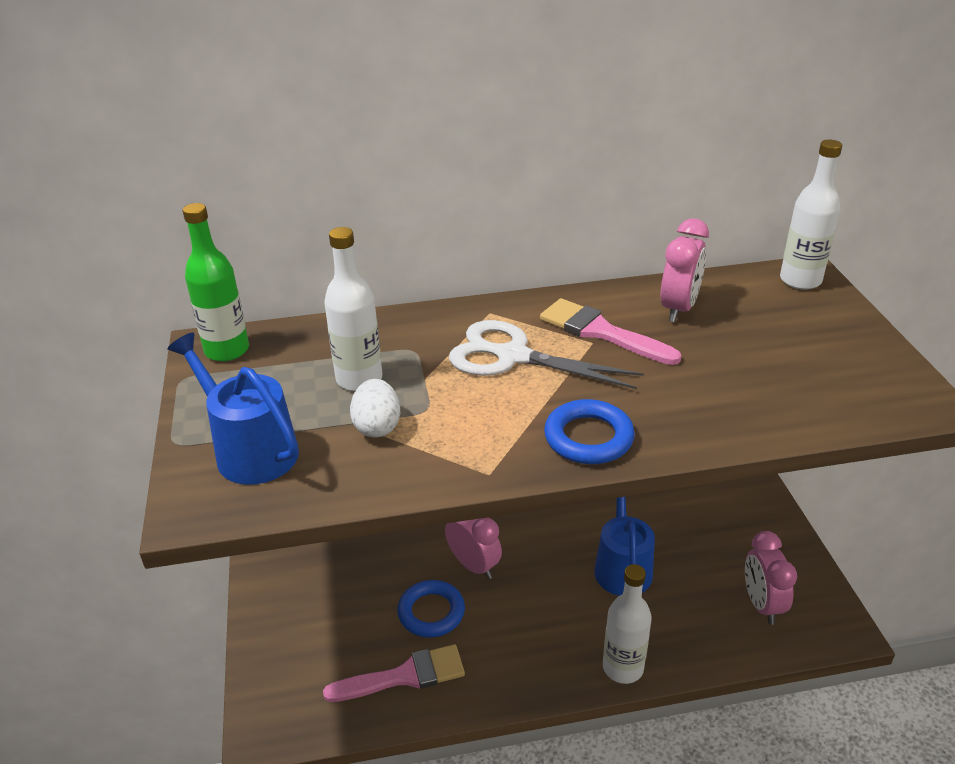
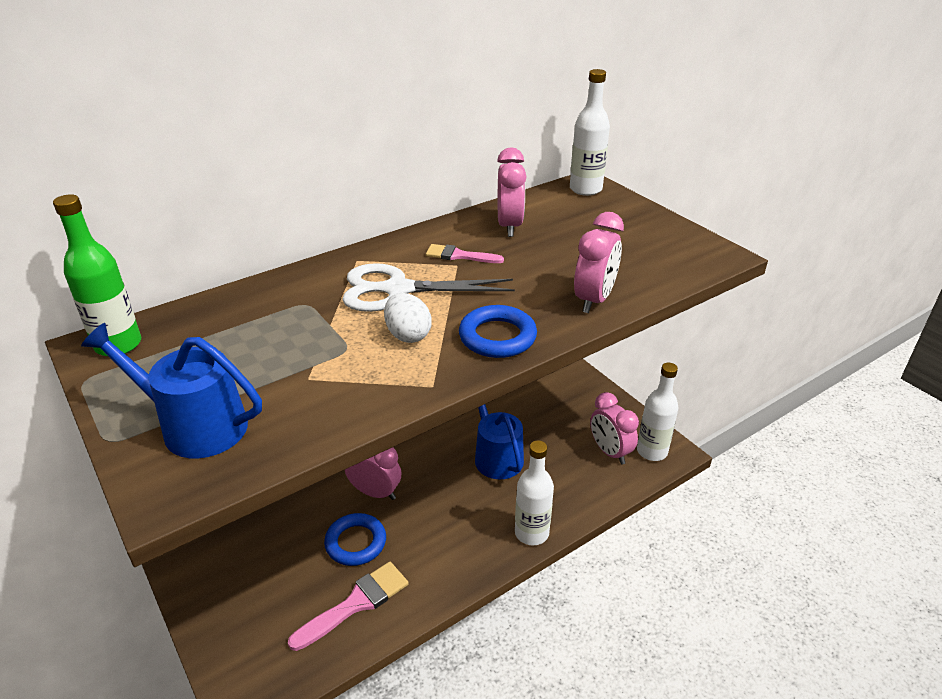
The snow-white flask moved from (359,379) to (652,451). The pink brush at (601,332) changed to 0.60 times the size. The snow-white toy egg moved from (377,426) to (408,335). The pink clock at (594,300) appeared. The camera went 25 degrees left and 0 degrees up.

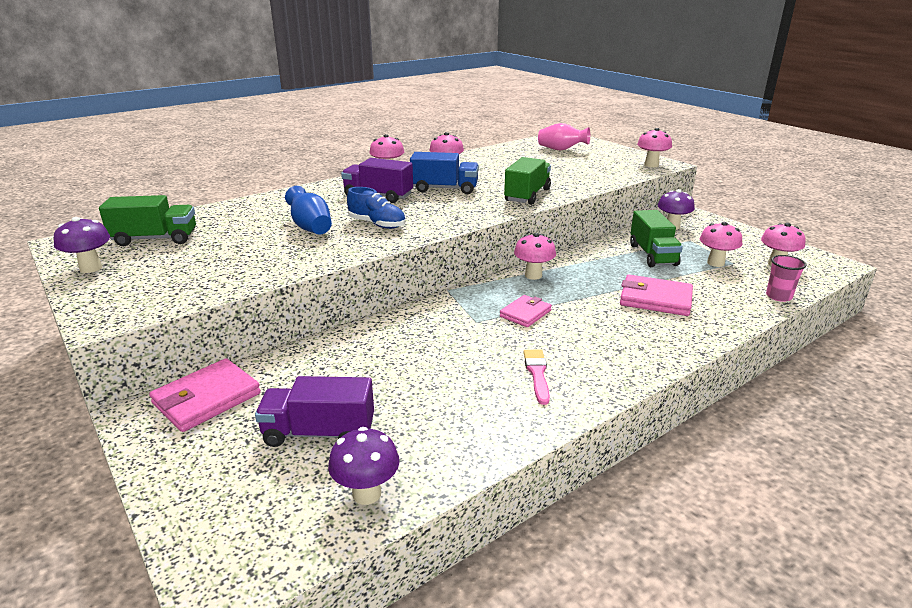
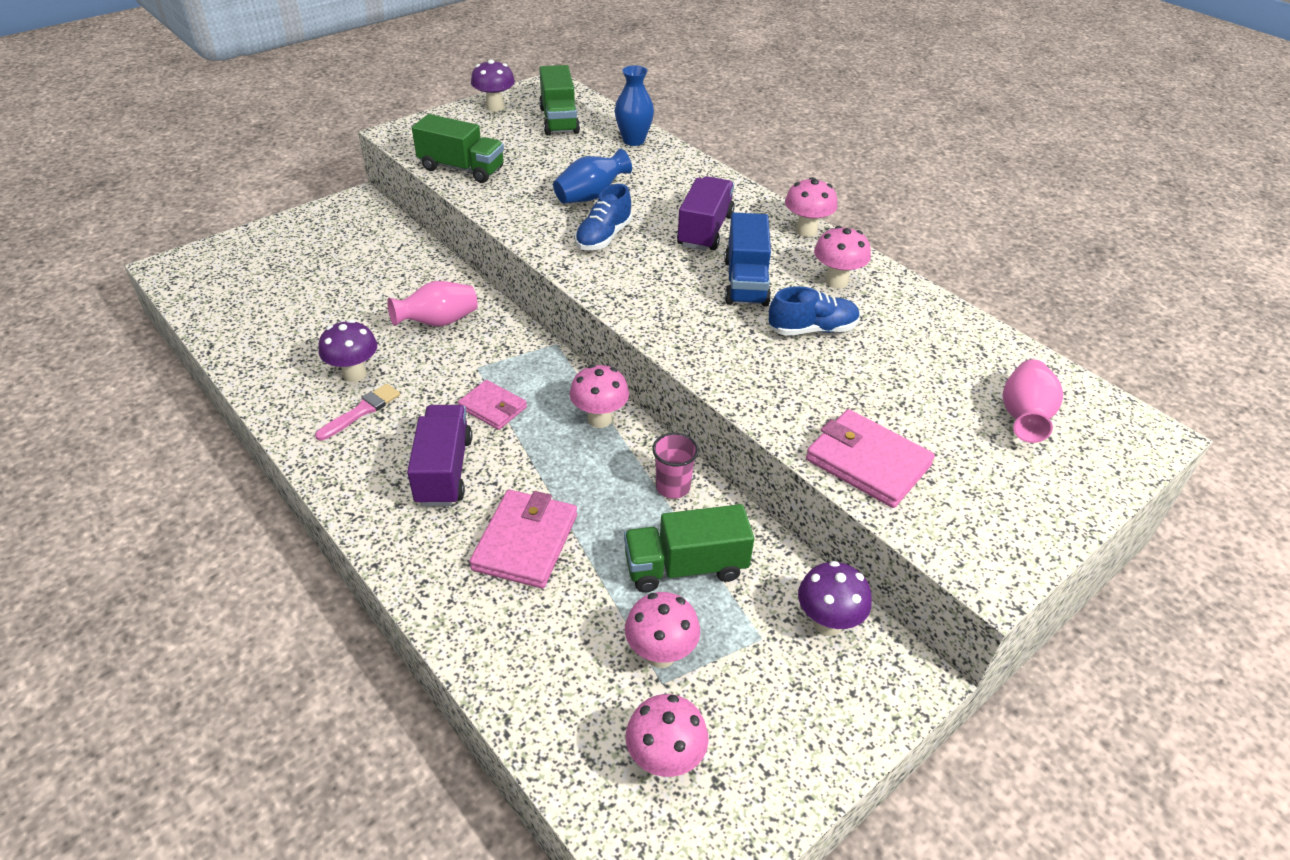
The pink mushroom at (651,165) disappeared. The green truck moved from (527,195) to (461,169). The pink beaker moved from (778,296) to (673,487). The pink brush at (537,374) turned 45 degrees counterclockwise. The pink card wallet moved from (207,398) to (868,462). The purple truck moved from (319,433) to (444,471). The purple mushroom moved from (367,493) to (354,374). The blue tall vase at (633,140) appeared. The pink tall vase at (438,322) appeared. The blue sneaker at (812,329) appeared. The camera went 85 degrees right and 15 degrees up.

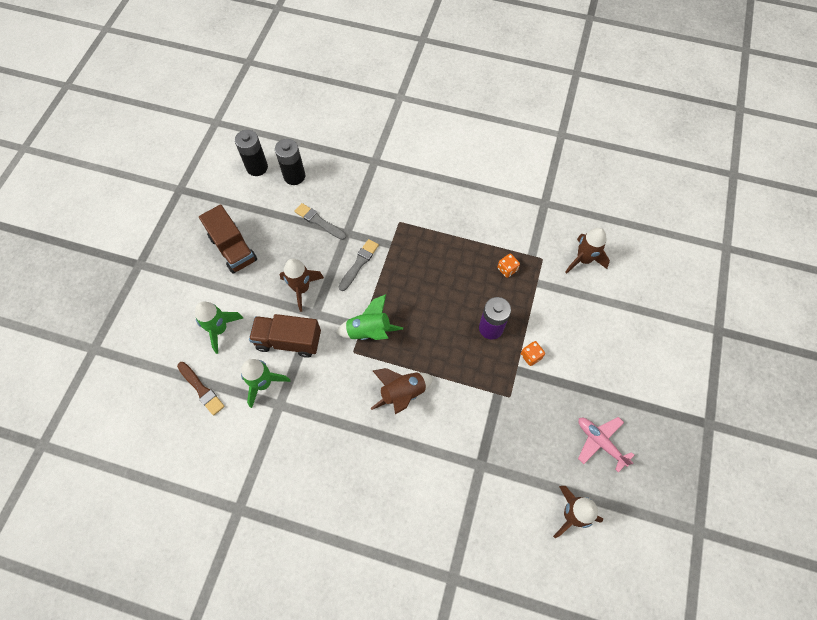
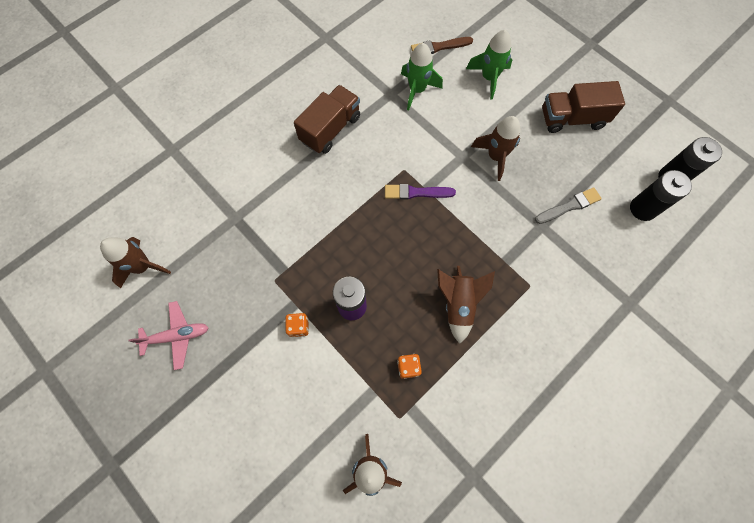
The ash-grey brush at (359,263) disappeared. The green rocket at (369,331) was replaced by the purple brush at (416,192). The russet truck moved from (288,341) to (330,129). The russet rocket moved from (402,393) to (458,304). The camera went 120 degrees right and 5 degrees up.

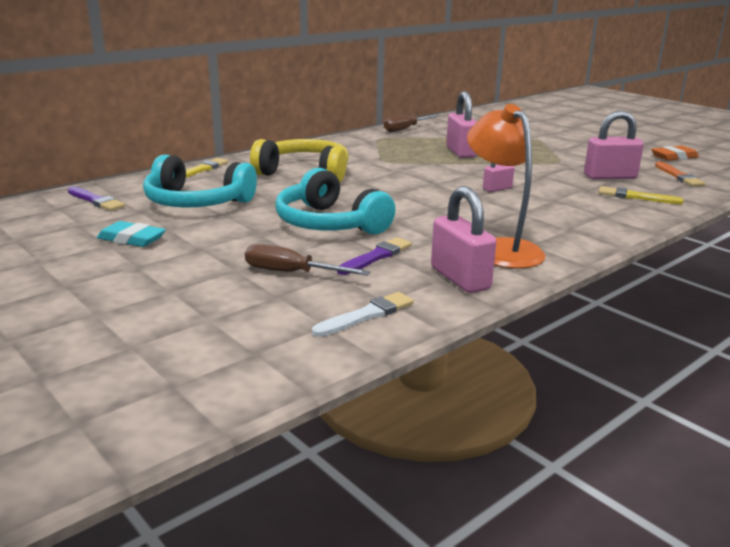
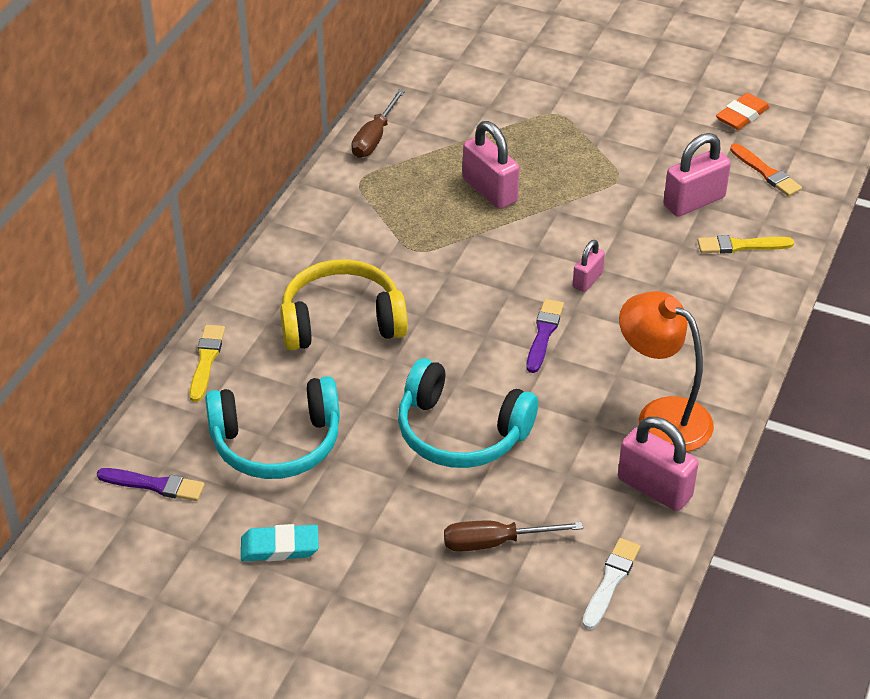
The purple brush moved from (376,256) to (543,334). The camera went 25 degrees left and 20 degrees up.

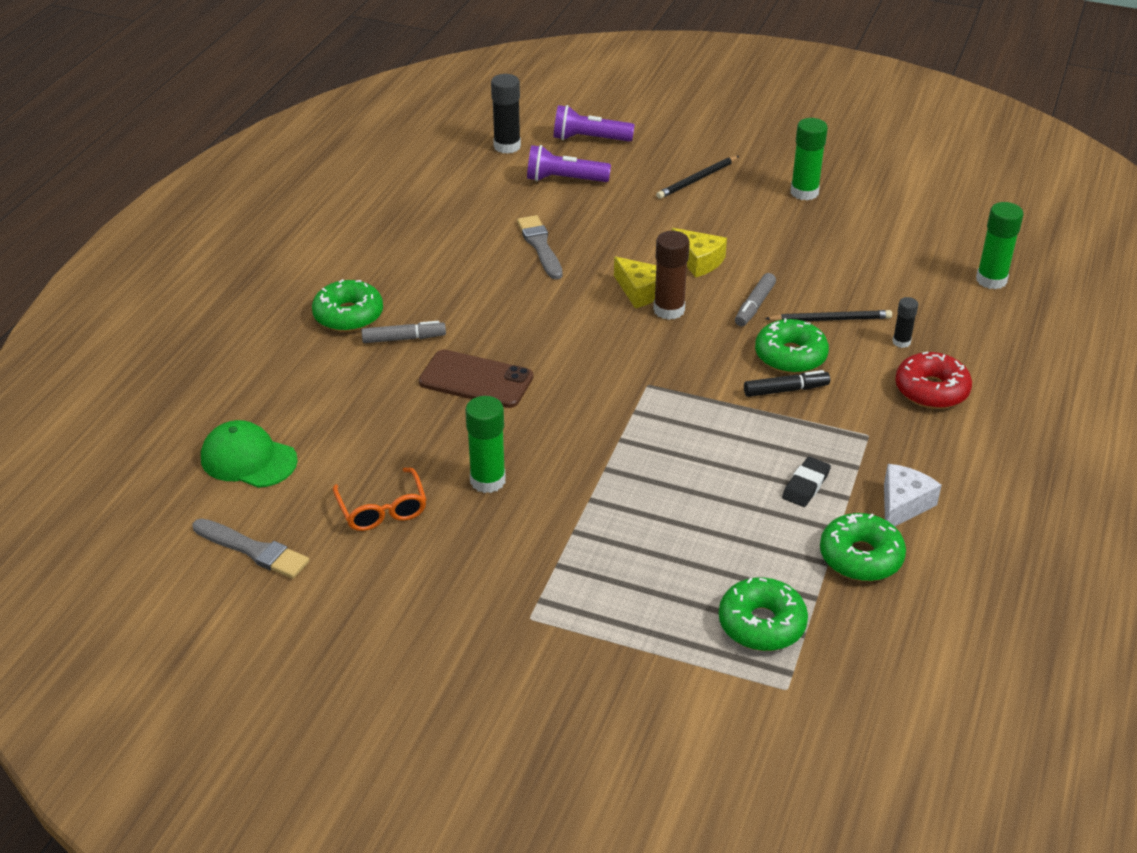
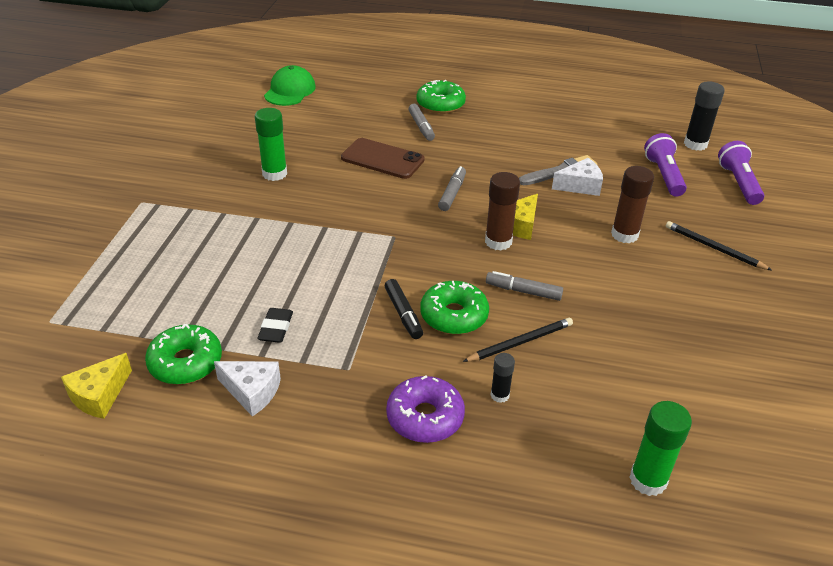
The green stick of glue at (804,192) disappeared. The yellow cheese moved from (698,261) to (99,395). The ebony lead pencil at (830,319) turned 105 degrees counterclockwise. The russet phone at (476,380) turned 75 degrees counterclockwise. The crimson doughnut at (931,390) became the purple doughnut at (425,417). The ebony gum eraser at (805,485) turned 75 degrees clockwise. The bright orange spectacles at (382,509) disappeared. The ash-grey brush at (253,550) disappeared. The green doughnut at (761,624) disappeared. The snow-white cheese at (580,186) appeared. The ash-grey felt pen at (452,193) appeared. The russet stick of glue at (624,235) appeared. The camera went 80 degrees right and 0 degrees up.

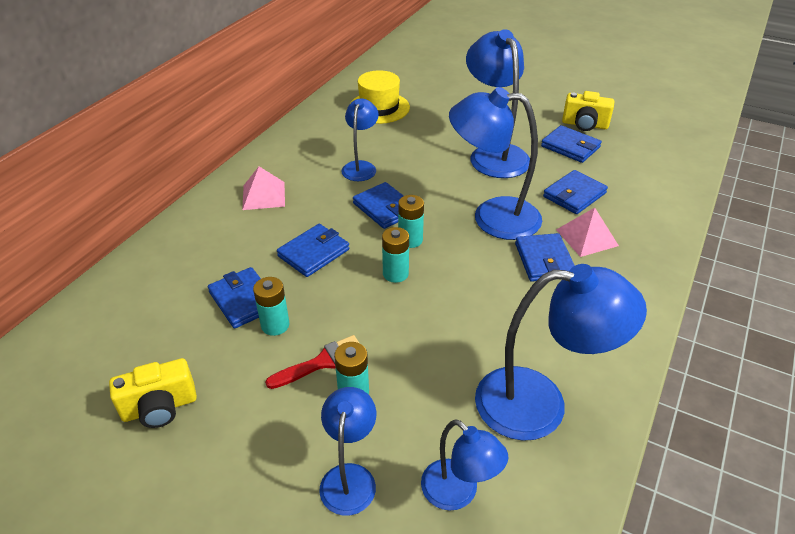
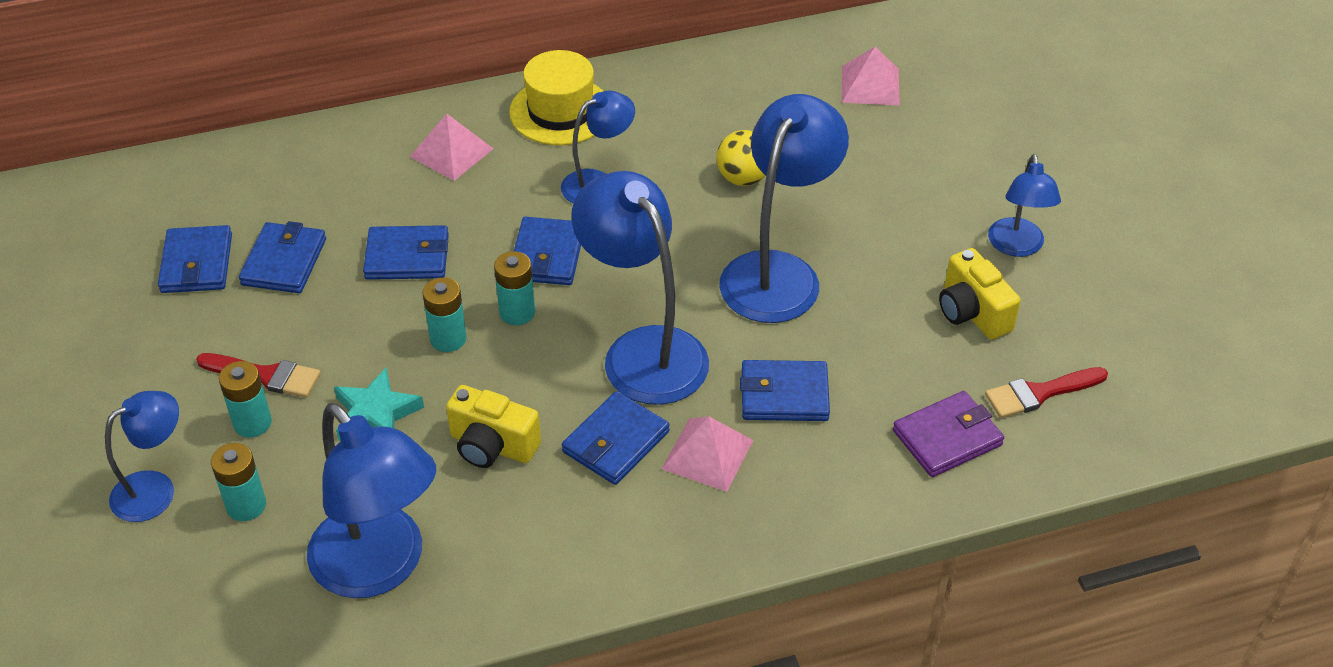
The yellow hat moved from (379,108) to (560,111). The blue card wallet moved from (570,147) to (197,263). The aqua battery moved from (275,325) to (246,505). The yellow photo camera moved from (160,407) to (492,446). The blue lamp moved from (458,493) to (1017,246). The pink solid pyramid at (870,85) appeared. The yellow ball at (743,178) appeared. The crimson brush at (1039,393) appeared. The aqua star at (376,413) appeared. The purple card wallet at (947,438) appeared. The camera went 45 degrees right and 5 degrees up.

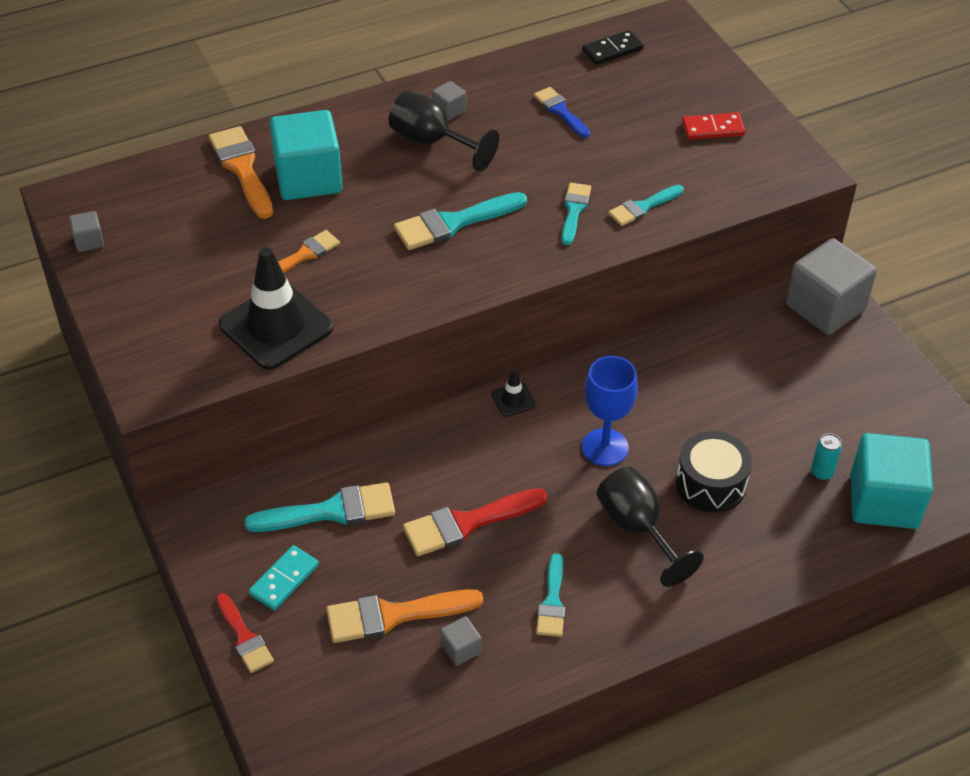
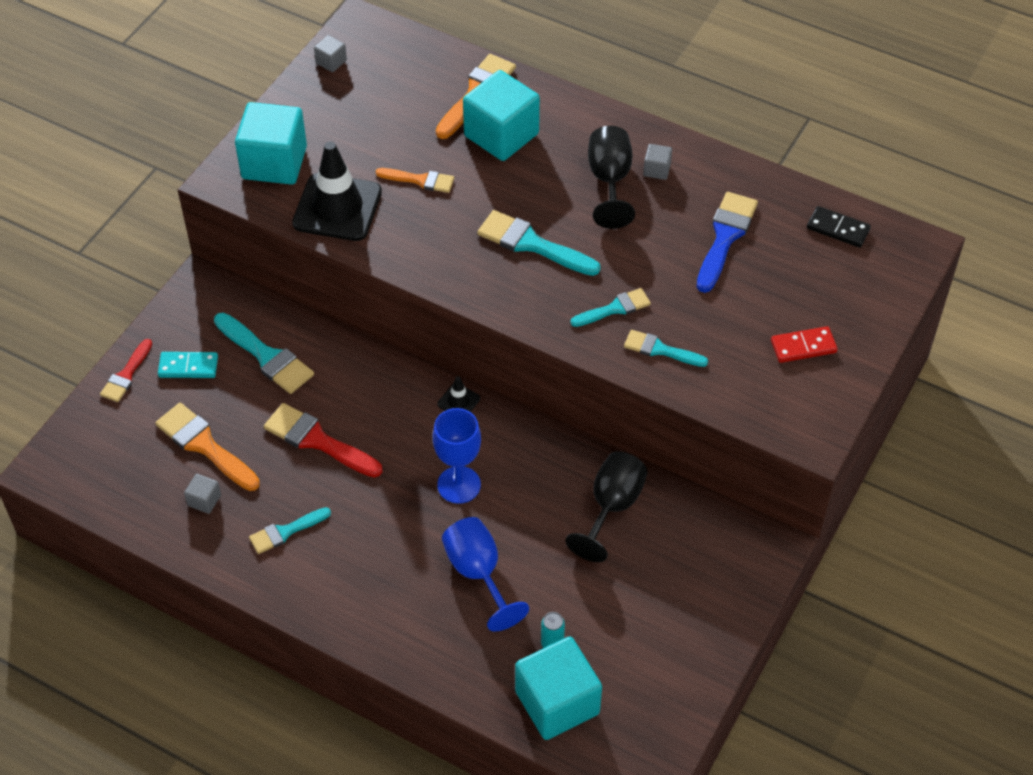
The blue brush at (560,111) changed to 1.60 times the size. The crimson domino at (713,129) turned 60 degrees counterclockwise. The ash-grey cube at (825,307) disappeared. The ebony drum at (711,484) was replaced by the blue chalice at (478,573). The ebony chalice moved from (637,529) to (612,507). The aqua cube at (274,163) appeared. The camera went 55 degrees right and 5 degrees up.

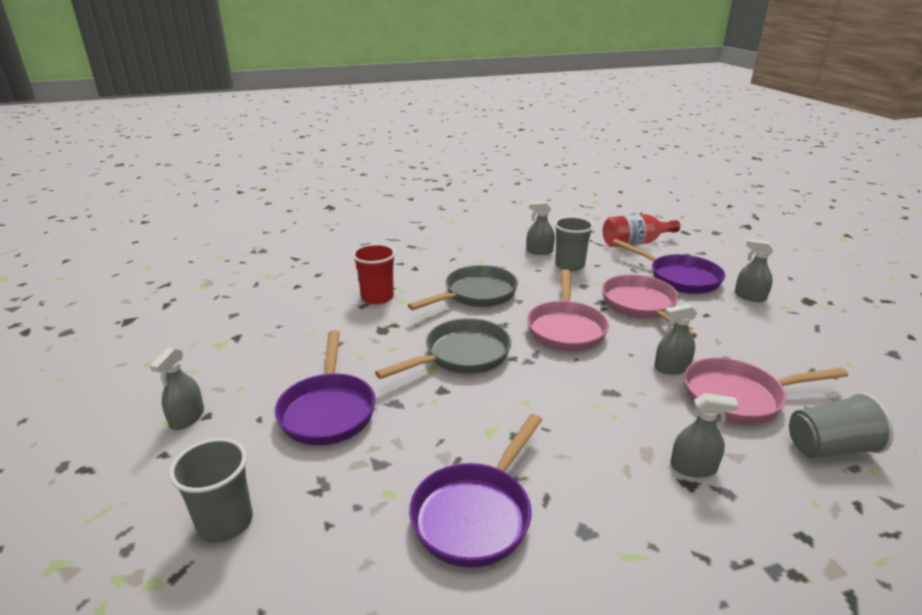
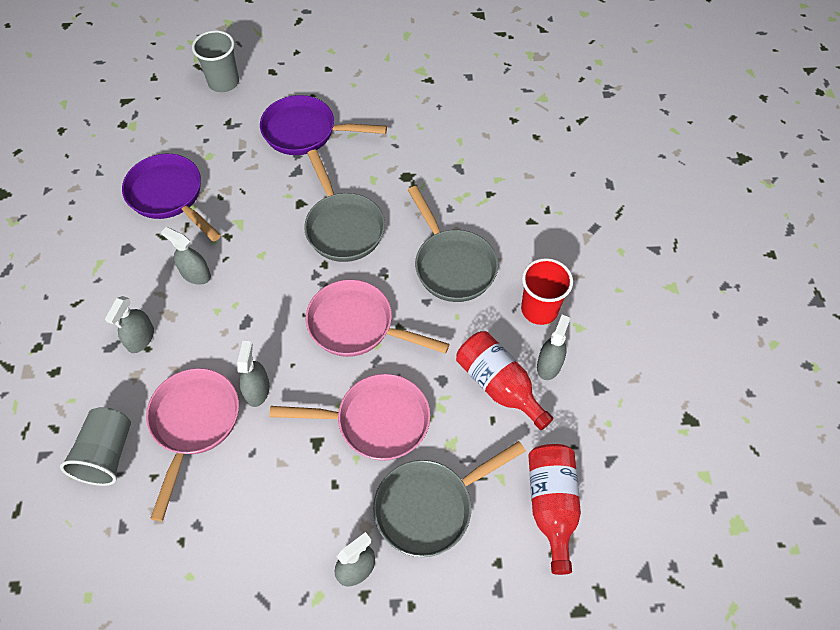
The ash-grey beaker at (569,265) was replaced by the crimson flask at (499,385). The purple skillet at (679,278) became the ash-grey skillet at (430,506). The crimson beaker moved from (377,297) to (539,309). The ash-grey spray cleaner moved from (187,417) to (195,274). The camera went 105 degrees right and 30 degrees up.

